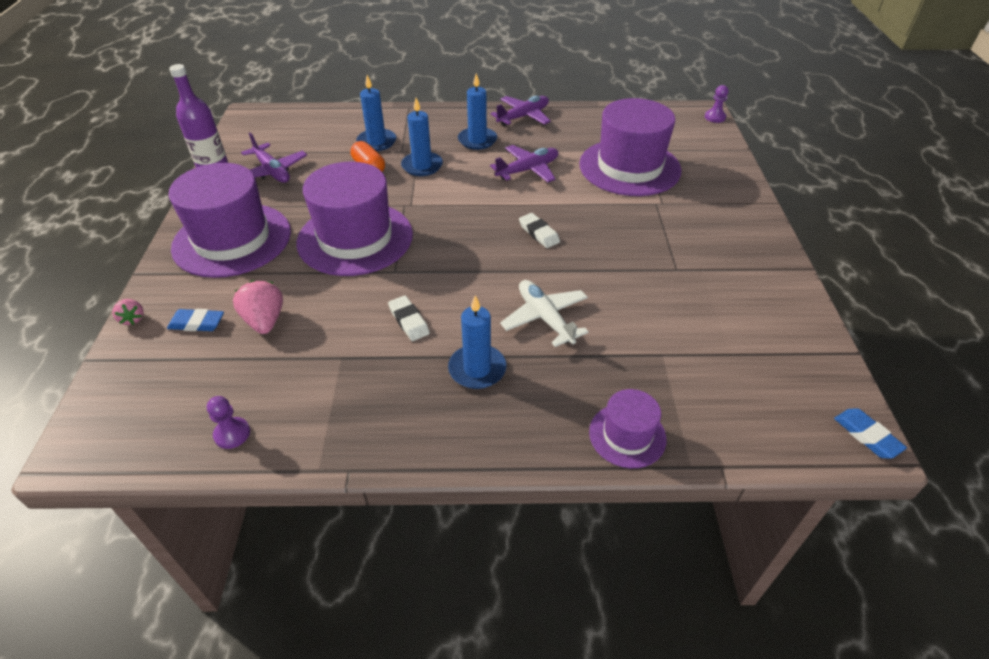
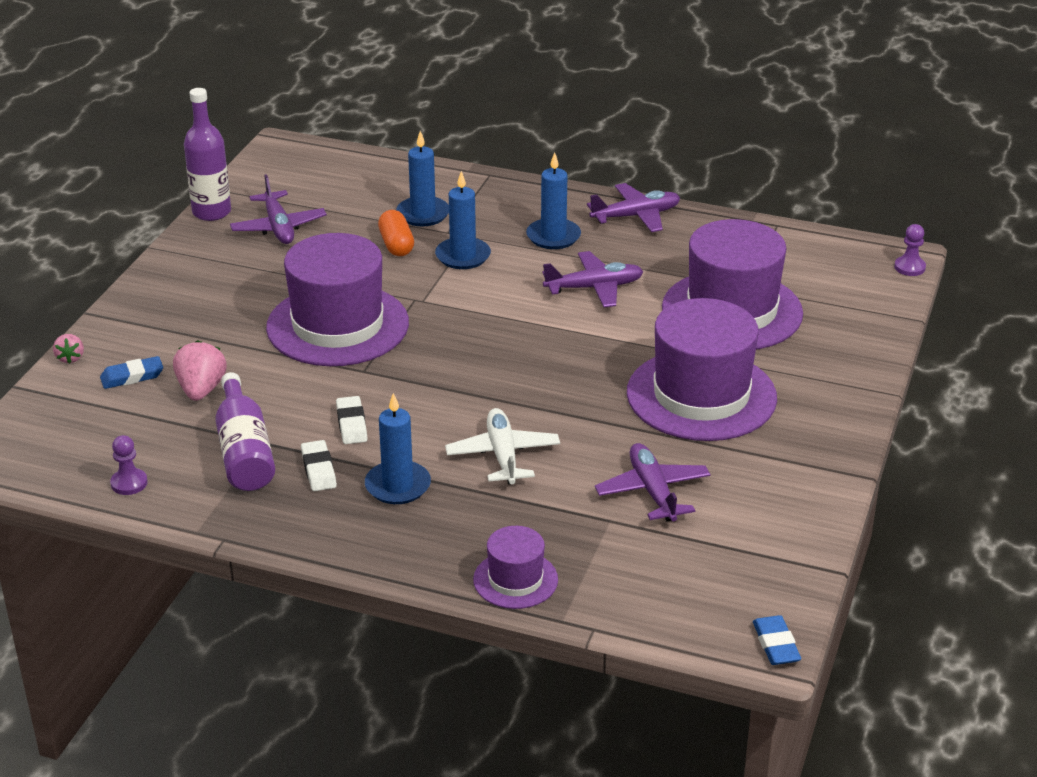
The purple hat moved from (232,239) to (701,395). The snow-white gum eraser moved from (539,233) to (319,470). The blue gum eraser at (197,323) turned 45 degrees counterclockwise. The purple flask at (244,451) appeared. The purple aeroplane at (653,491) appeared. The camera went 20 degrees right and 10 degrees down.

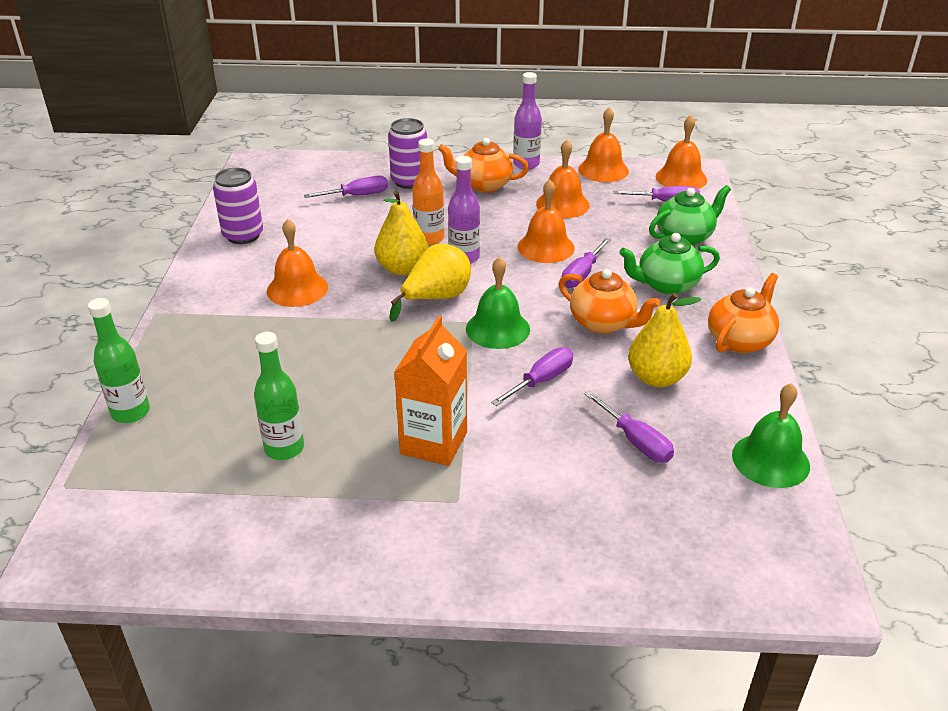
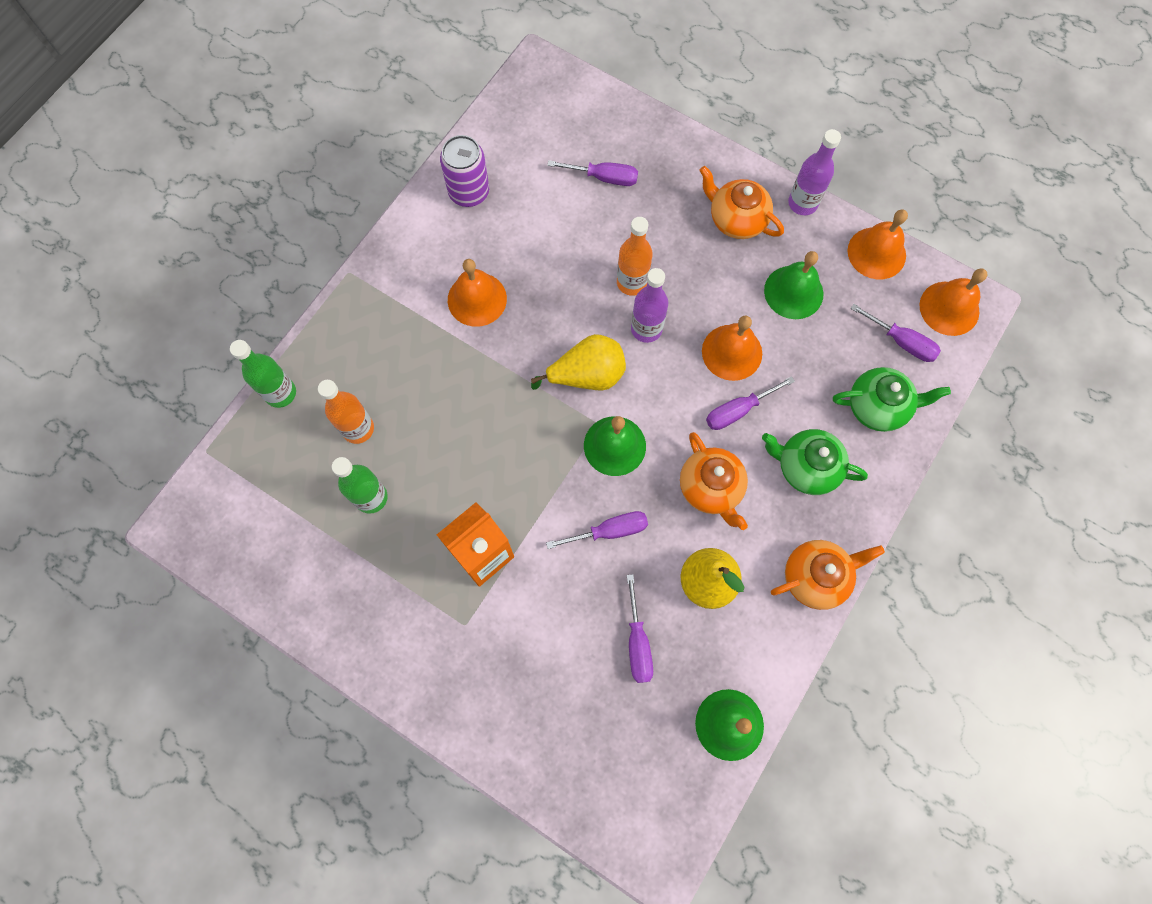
The purple tin at (409,181) disappeared. The bright orange school bell at (562,204) became the green school bell at (793,292). The yellow pear fruit at (402,269) disappeared. The bright orange flask at (358,429) appeared. The camera went 30 degrees right and 35 degrees up.

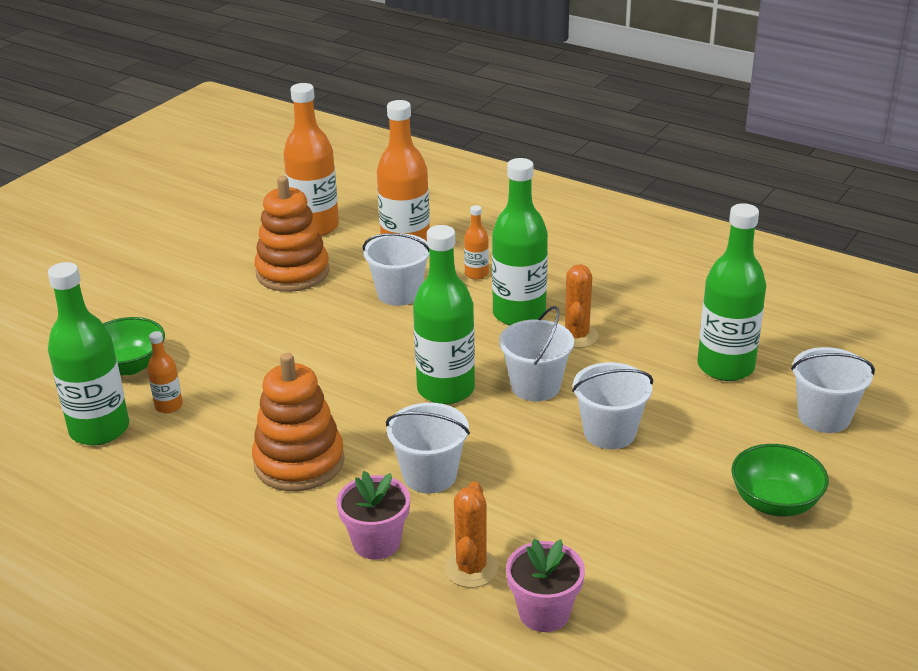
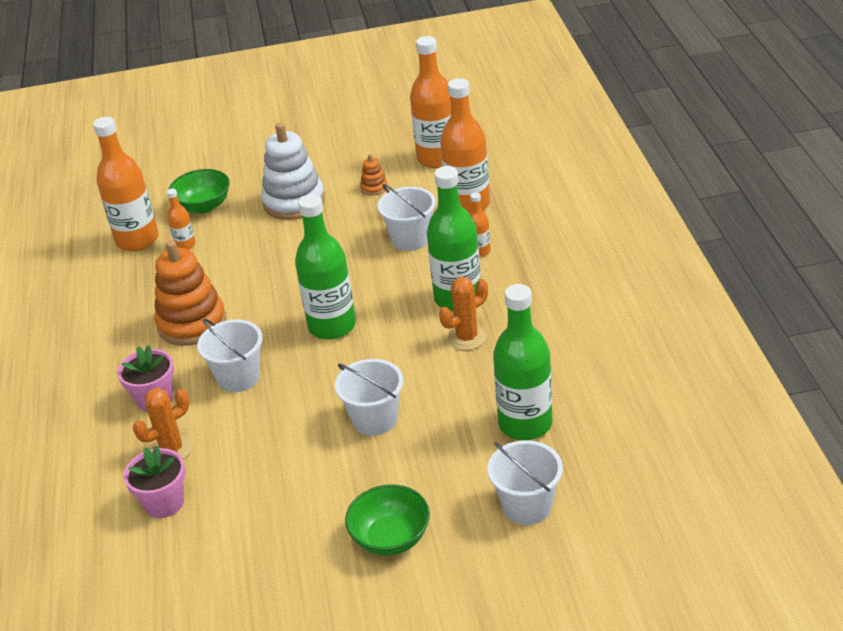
The bright orange stacking rings at (292,272) changed to 0.44 times the size. The green flask at (99,429) became the bright orange flask at (137,240). The snow-white sand bucket at (535,386) disappeared. The snow-white stacking rings at (294,202) appeared. The camera went 50 degrees right and 5 degrees up.

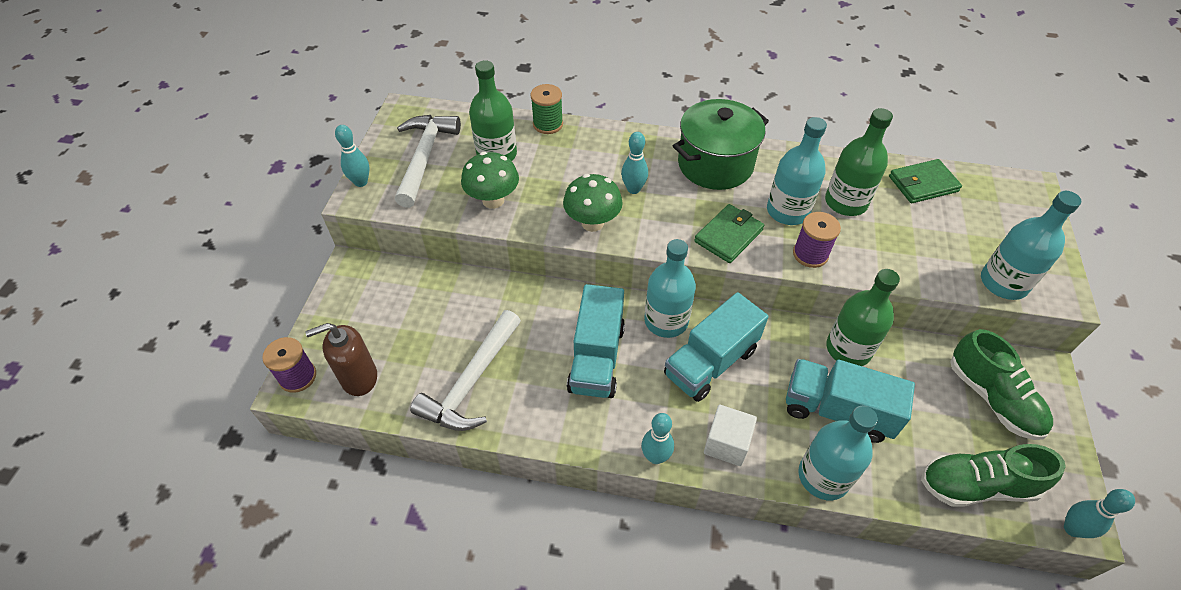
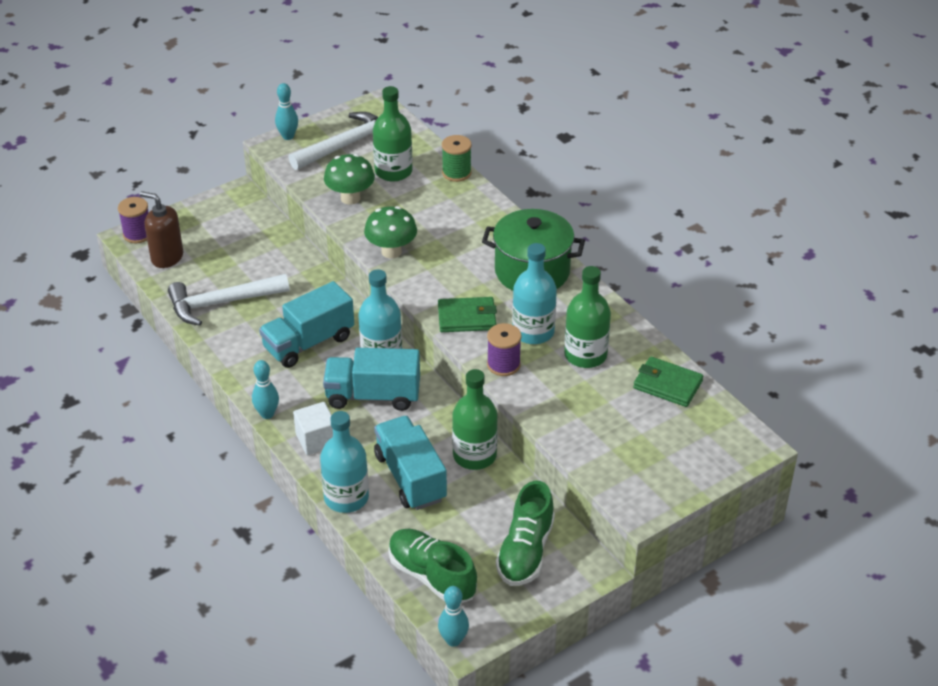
The aqua tenpin at (633,189) disappeared. The aqua flask at (1003,283) disappeared. The camera went 45 degrees right and 10 degrees down.

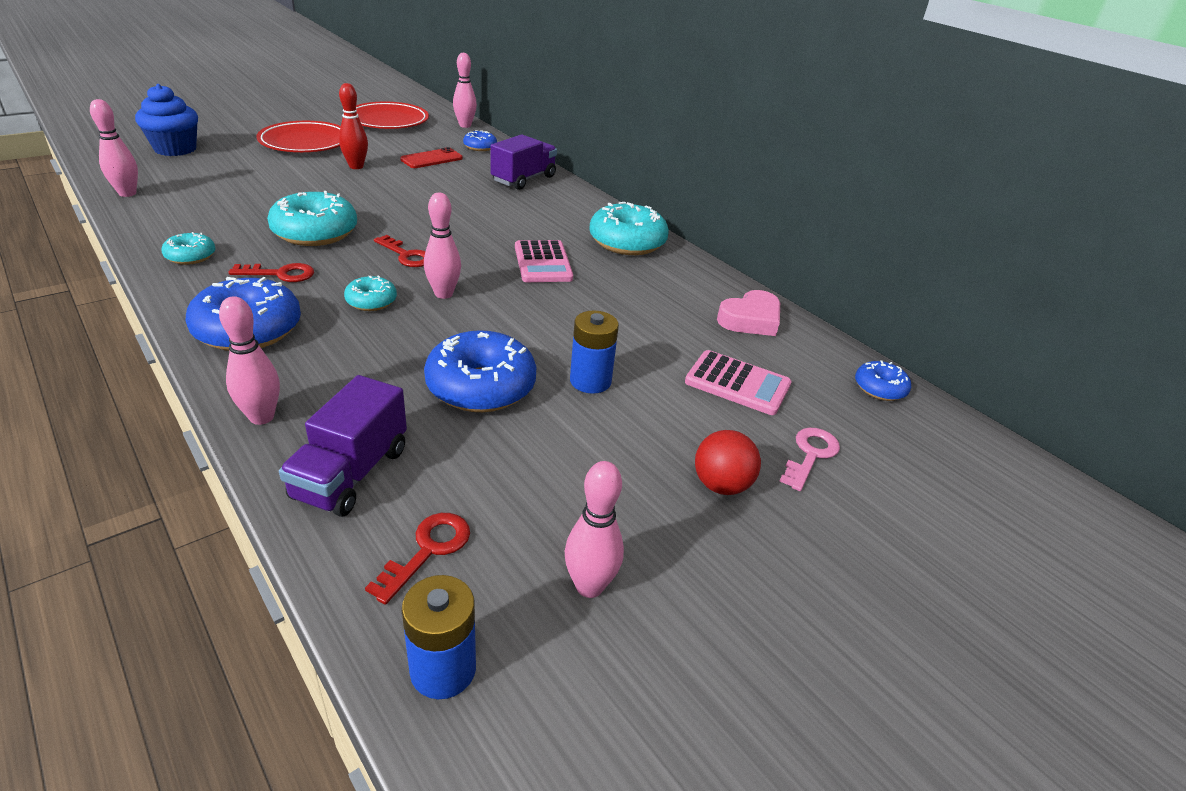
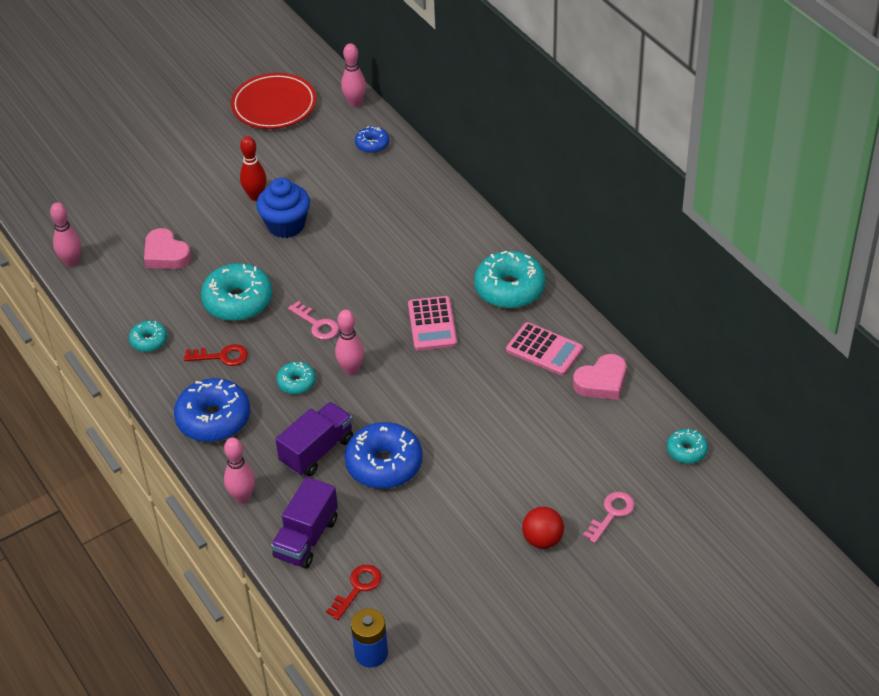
The blue cupcake moved from (175,149) to (286,225). The crimson flat dish at (305,142) disappeared. The purple truck moved from (523,179) to (317,451). The crimson phone at (431,159) disappeared. The crimson latchkey at (406,255) became the pink latchkey at (317,324). The blue battery at (590,381) disappeared. The pink adding machine moved from (737,383) to (544,350). The blue doughnut at (879,388) became the aqua doughnut at (686,451). The pink tenpin at (589,586) disappeared. The pink love heart at (166,254) appeared. The camera went 10 degrees right and 10 degrees up.

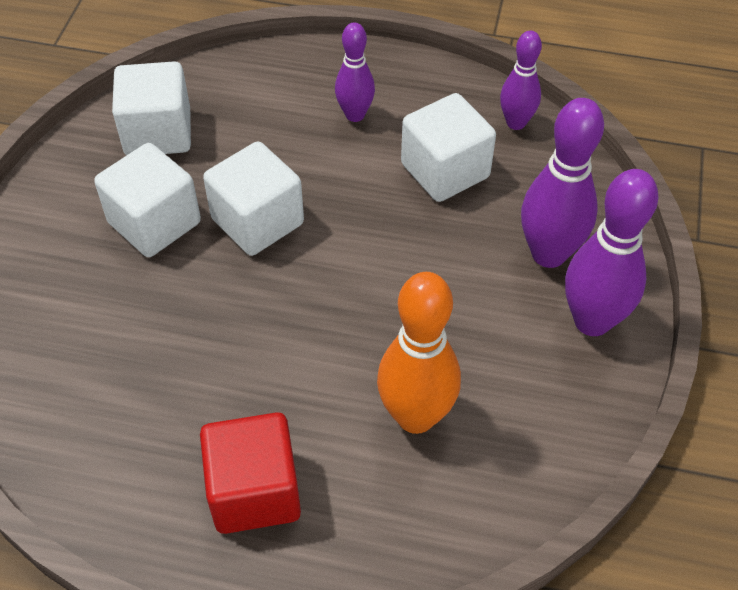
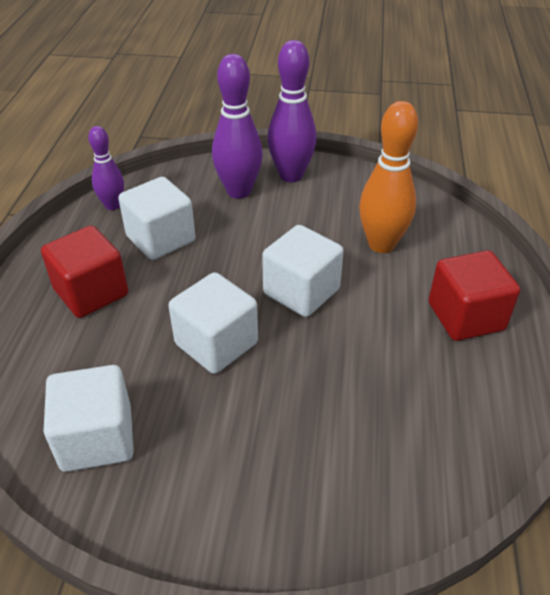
The purple tenpin at (355,115) was replaced by the crimson cube at (91,292). The snow-white cube moved from (154,223) to (301,291). The camera went 95 degrees left and 10 degrees down.

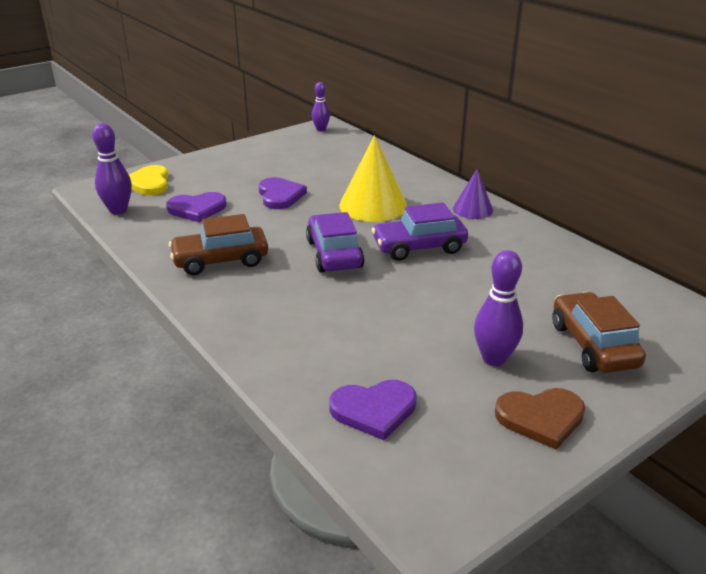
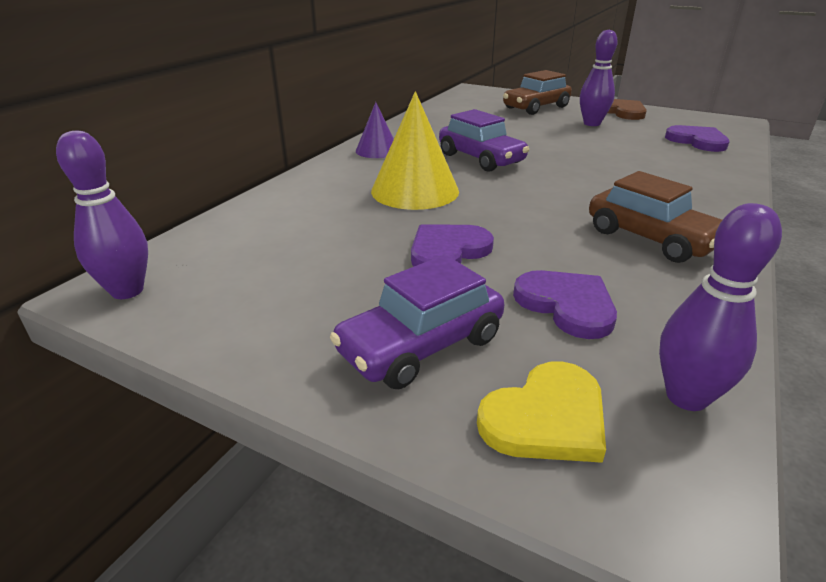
The purple tenpin at (321,129) changed to 1.50 times the size. The purple toy car moved from (334,254) to (421,345). The camera went 115 degrees left and 0 degrees up.

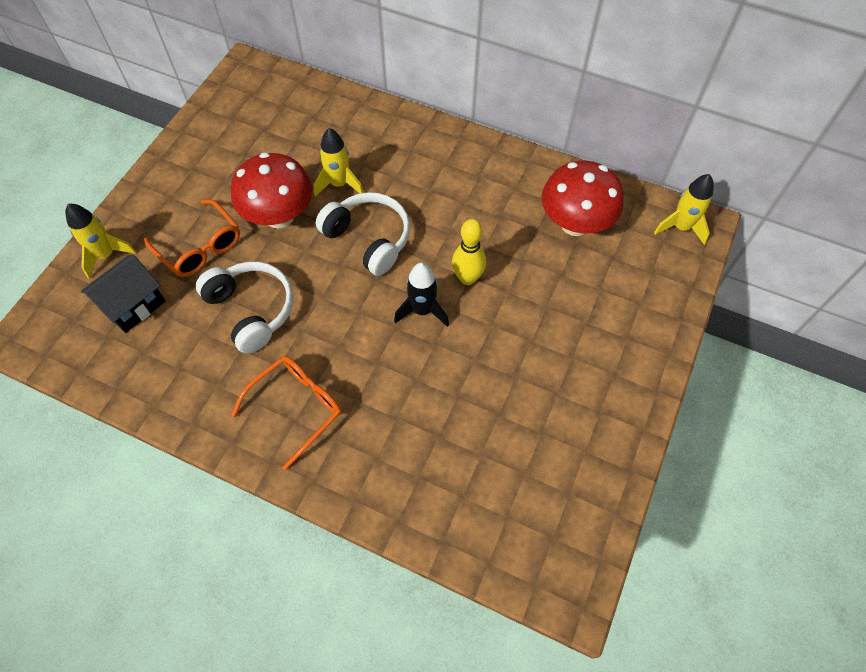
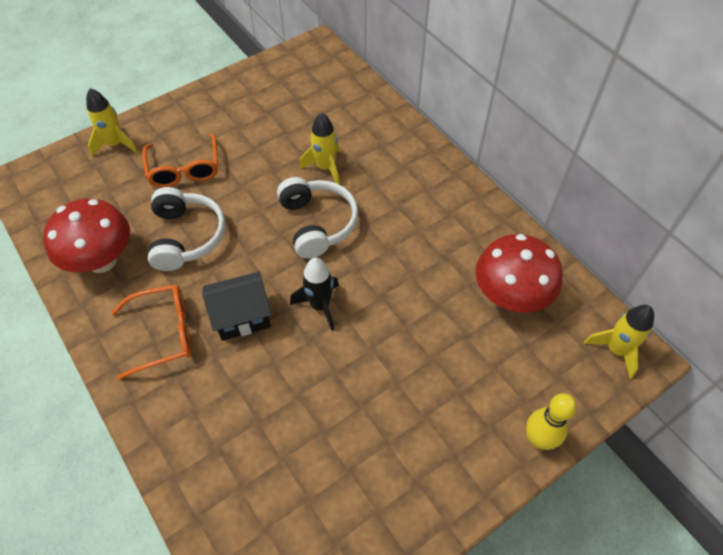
The crimson mushroom moved from (279,216) to (102,260). The yellow tenpin moved from (467,278) to (538,439). The ebony house moved from (134,305) to (242,317). The camera went 30 degrees right and 5 degrees down.

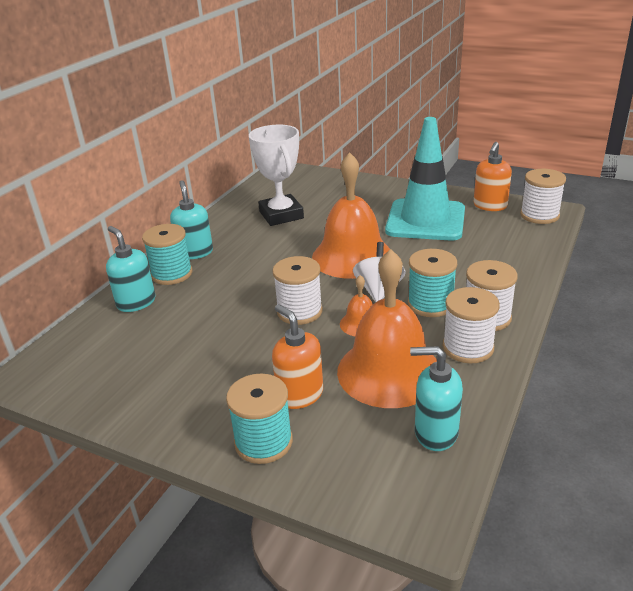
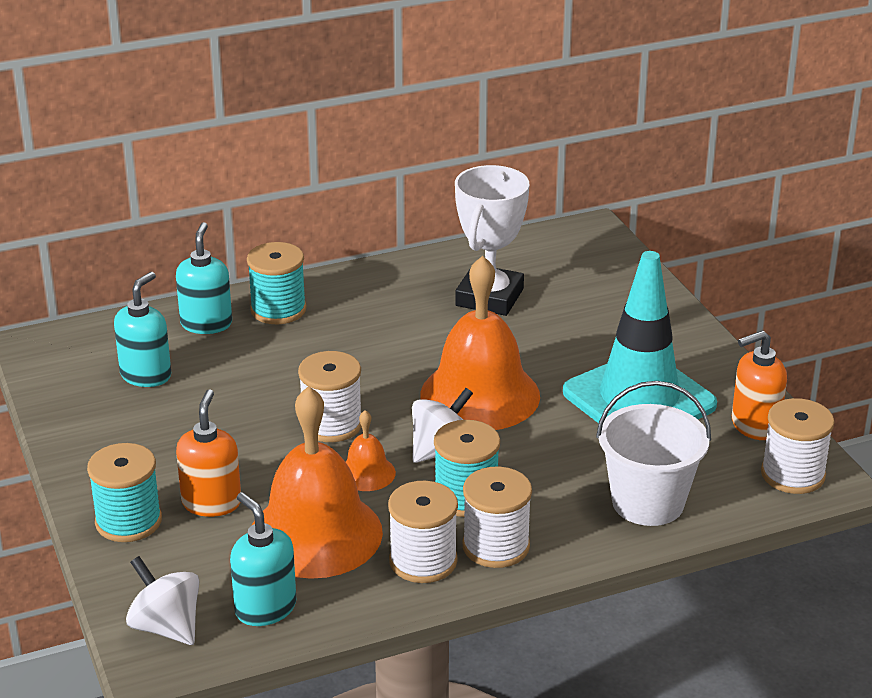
The aqua soap pump moved from (195,252) to (146,375). The snow-white sand bucket at (648,502) appeared. The snow-white spinning top at (166,627) appeared. The camera went 40 degrees right and 0 degrees up.

